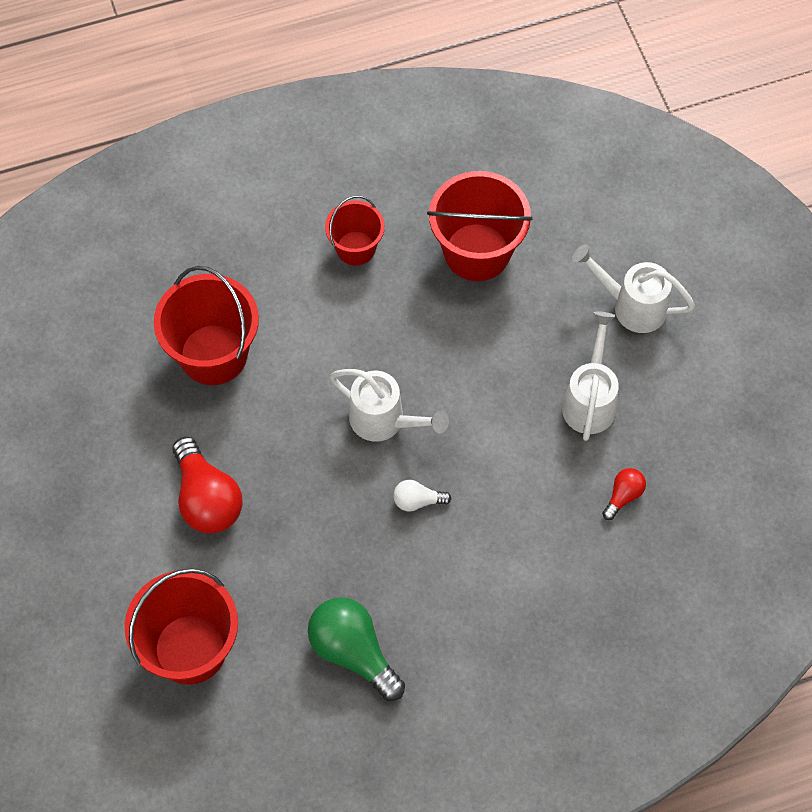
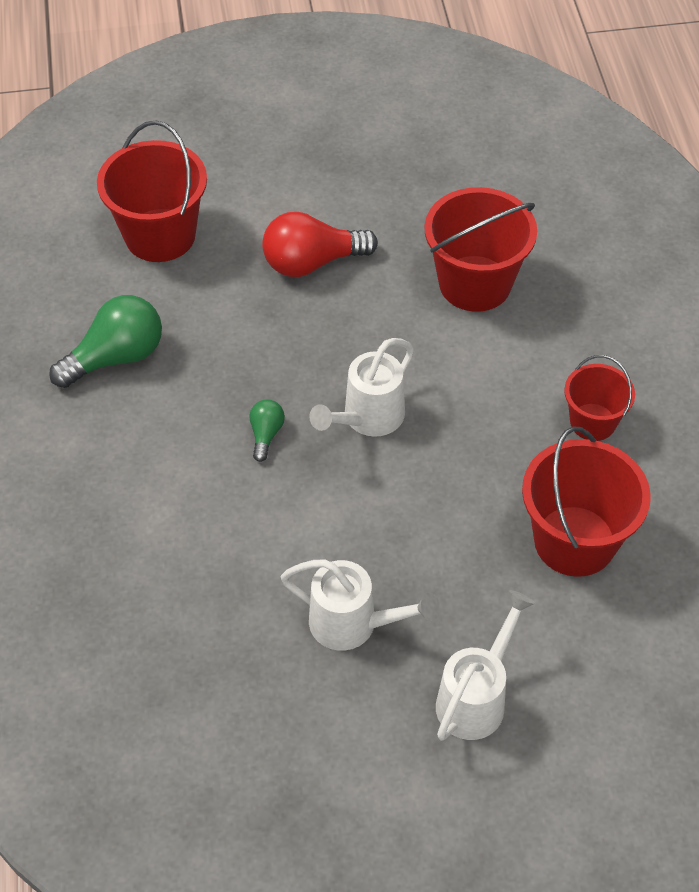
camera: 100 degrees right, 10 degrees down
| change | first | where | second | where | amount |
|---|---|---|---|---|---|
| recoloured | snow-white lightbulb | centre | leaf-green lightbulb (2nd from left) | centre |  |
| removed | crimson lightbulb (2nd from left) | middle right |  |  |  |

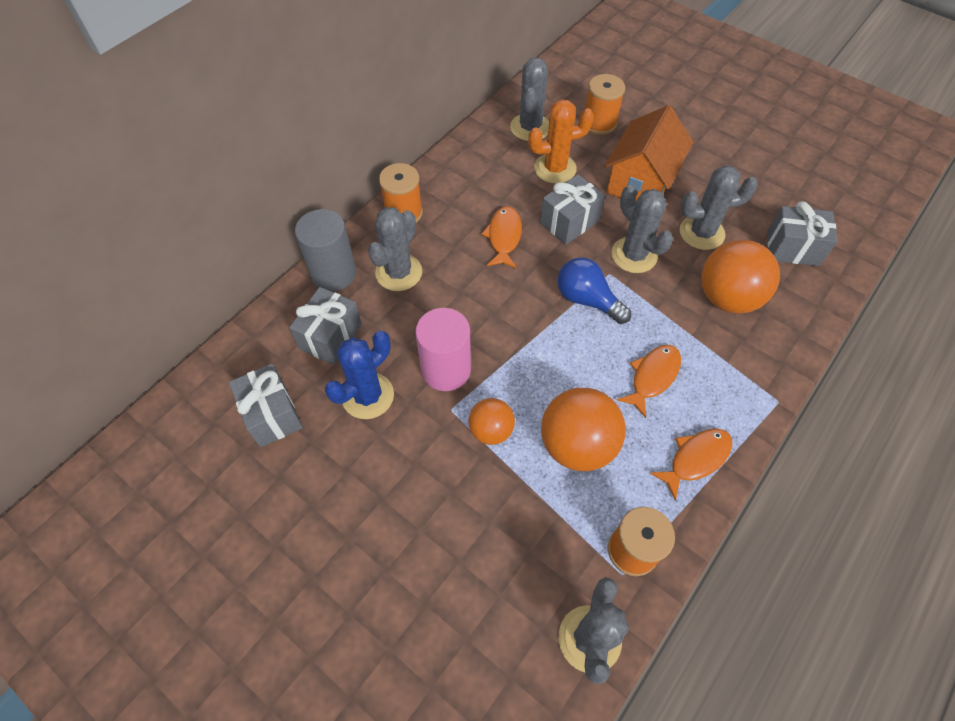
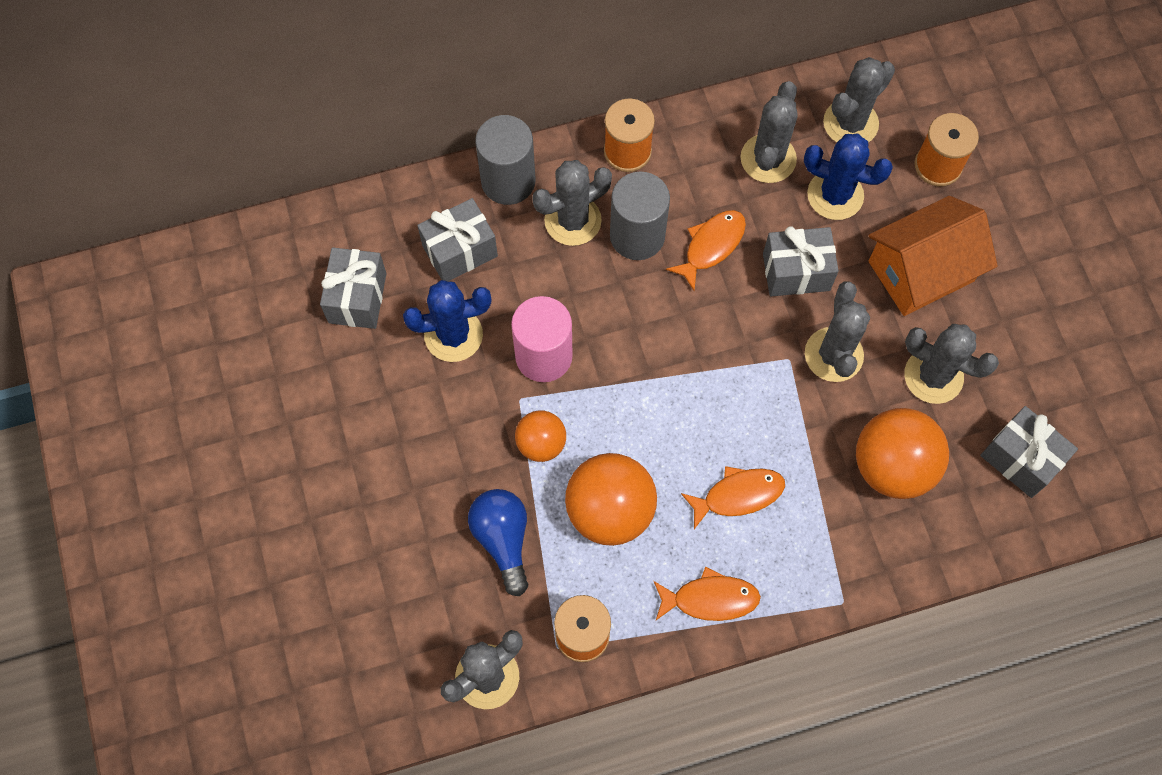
camera: 35 degrees right, 10 degrees up
| change | first | where | second | where | amount |
|---|---|---|---|---|---|
| moved | cobalt lightbulb | centre |  | bottom centre |  |
| added |  |  | grey solid cylinder (2nd from left) | top centre |  |
| added |  |  | grey saguaro cactus (3rd from left) | top centre |  |
| recoloured | bright orange saguaro cactus | top centre | cobalt saguaro cactus (2nd from left) | top right |  |

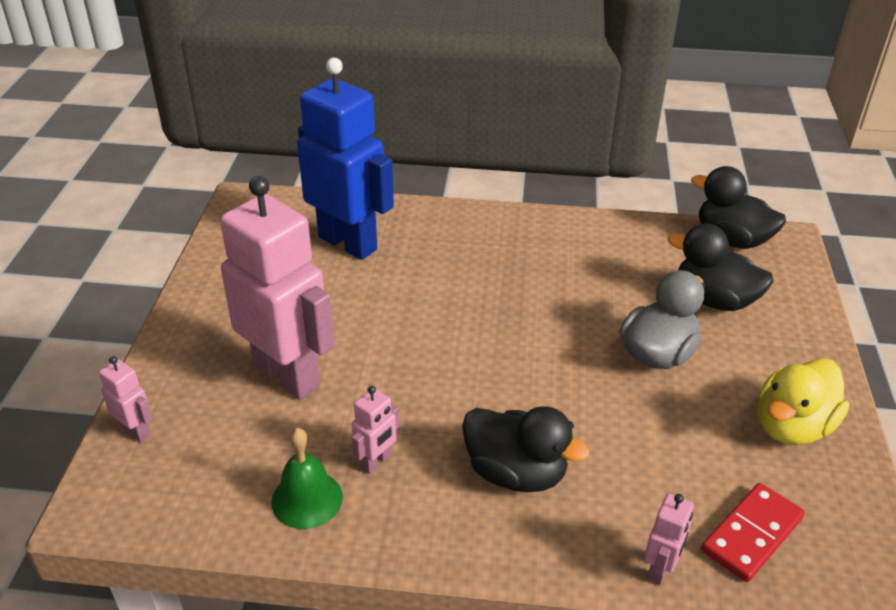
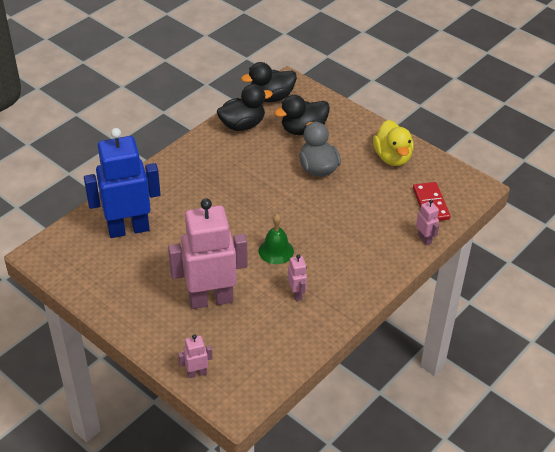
camera: 55 degrees left, 5 degrees up
| change | first | where | second | where | amount |
|---|---|---|---|---|---|
| moved | black duck (1st from left) | bottom centre |  | top centre |  |
| moved | leaf-green school bell | bottom centre |  | centre |  |

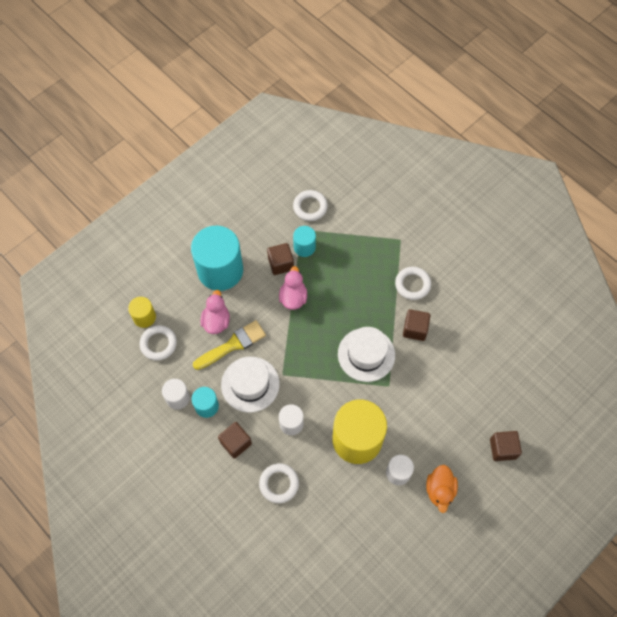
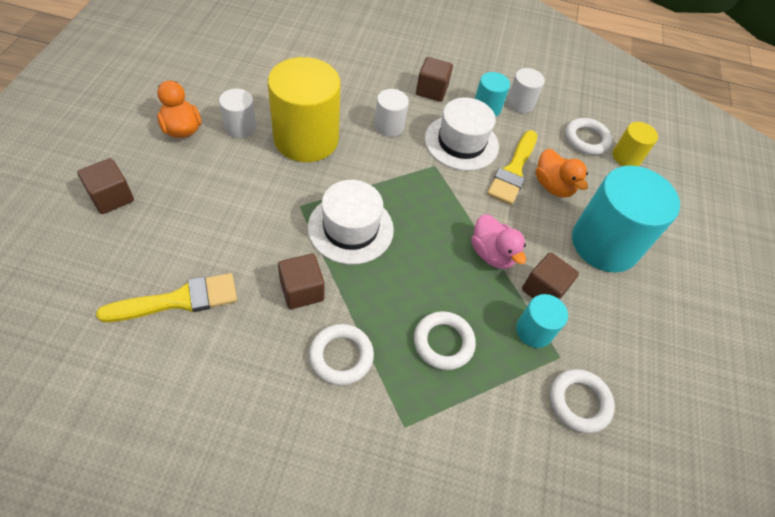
camera: 140 degrees right, 10 degrees down
| change | first | where | second | where | amount |
|---|---|---|---|---|---|
| added |  |  | yellow paintbrush (1st from left) | middle left |  |
| moved | snow-white ring (2nd from left) | bottom centre |  | centre |  |
| recoloured | pink duck (1st from left) | centre | bright orange duck (2nd from left) | middle right |  |

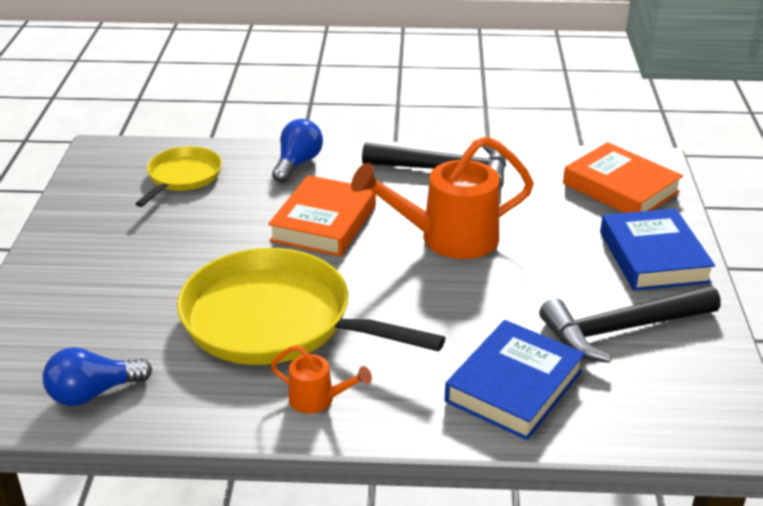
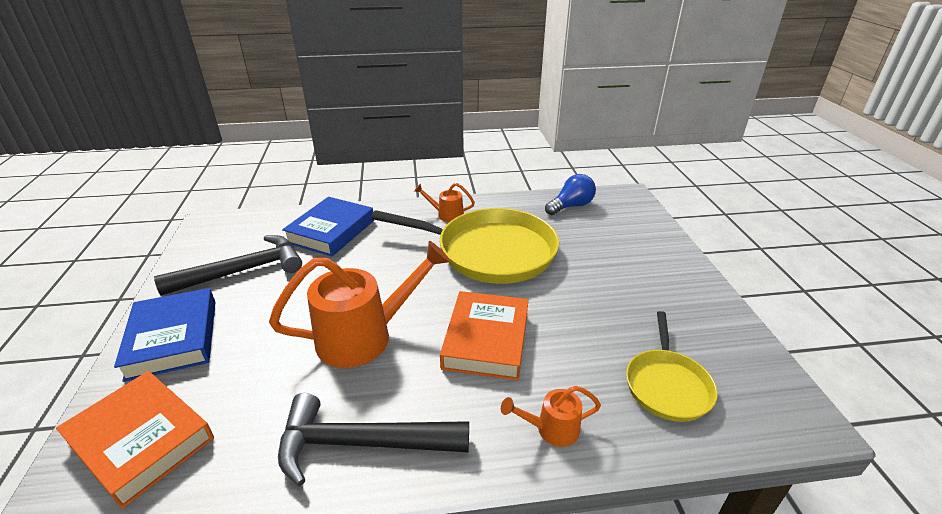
camera: 170 degrees right, 0 degrees up
| change | first | where | second | where | amount |
|---|---|---|---|---|---|
| replaced | cobalt lightbulb (2nd from left) | top centre | bright orange watering pot (3rd from left) | bottom centre |  |

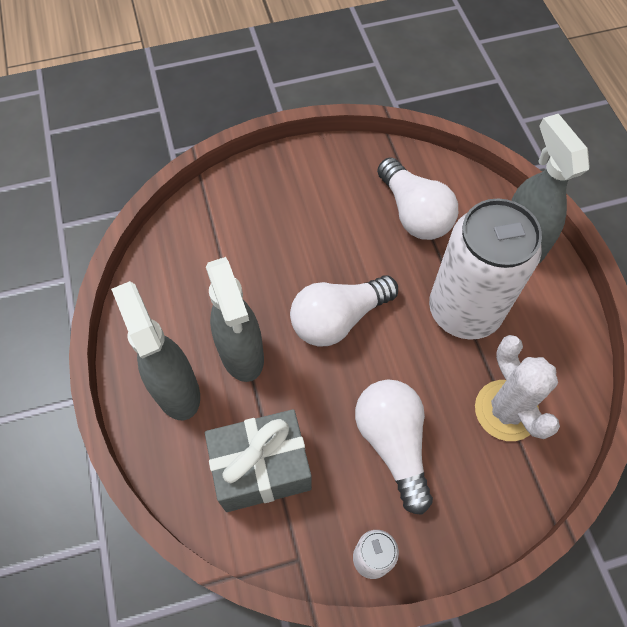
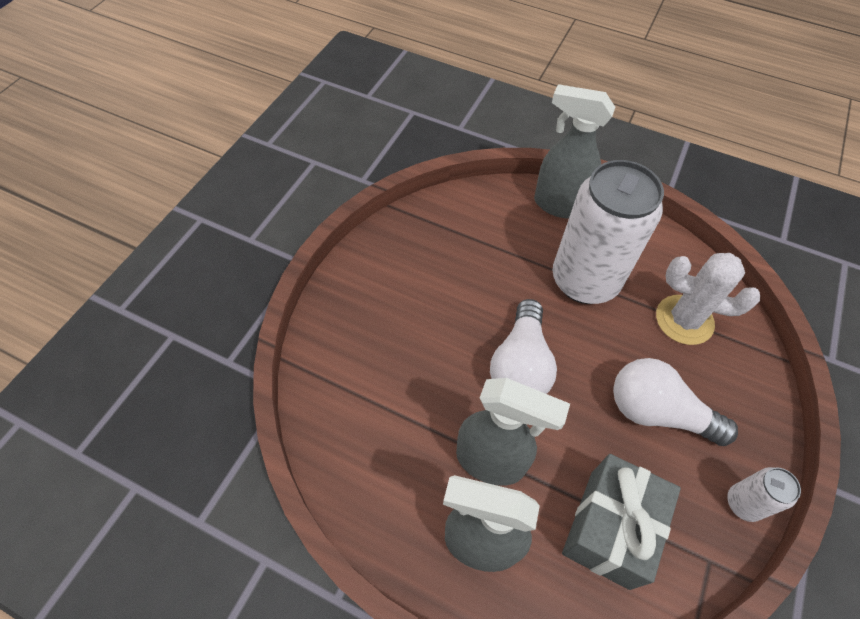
camera: 50 degrees left, 5 degrees down
| change | first | where | second | where | amount |
|---|---|---|---|---|---|
| removed | snow-white lightbulb (3rd from left) | top centre |  |  |  |

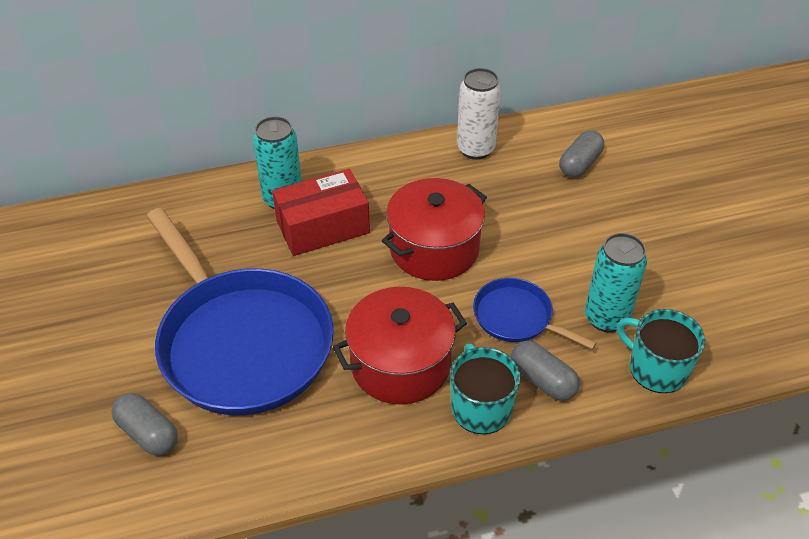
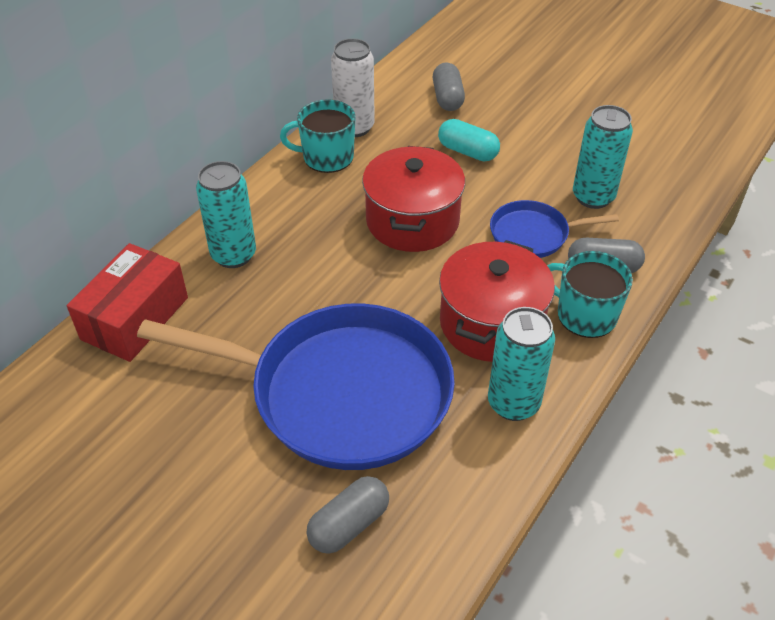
camera: 40 degrees left, 0 degrees up
| change | first | where | second | where | amount |
|---|---|---|---|---|---|
| moved | crimson box | centre |  | middle left |  |
| moved | turquoise tea mug (2nd from left in the first image) | middle right | turquoise tea mug (1st from left) | top centre |  |
| turned | grey capsule (1st from left) | bottom left |  | bottom centre | 45 degrees counterclockwise |
| added |  |  | turquoise capsule | top centre |  |
| added |  |  | turquoise tin (2nd from left) | middle right |  |

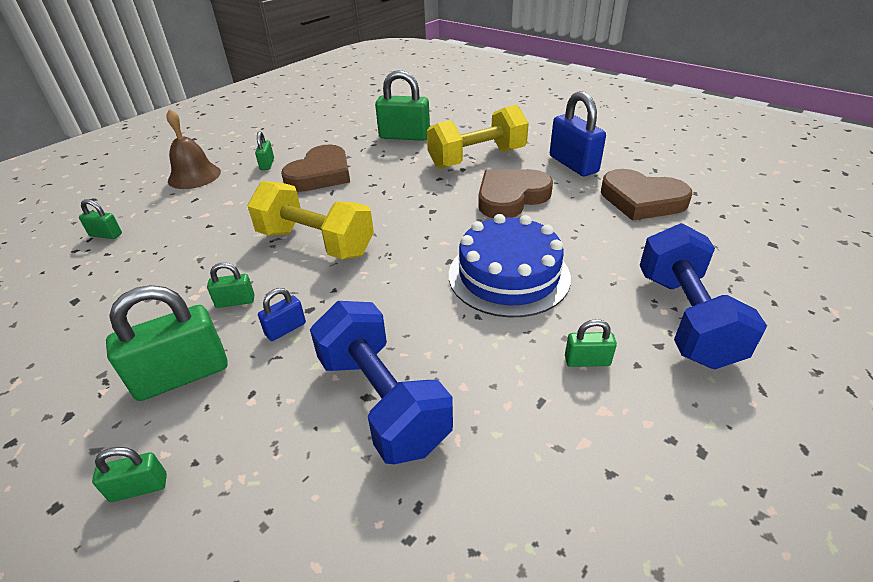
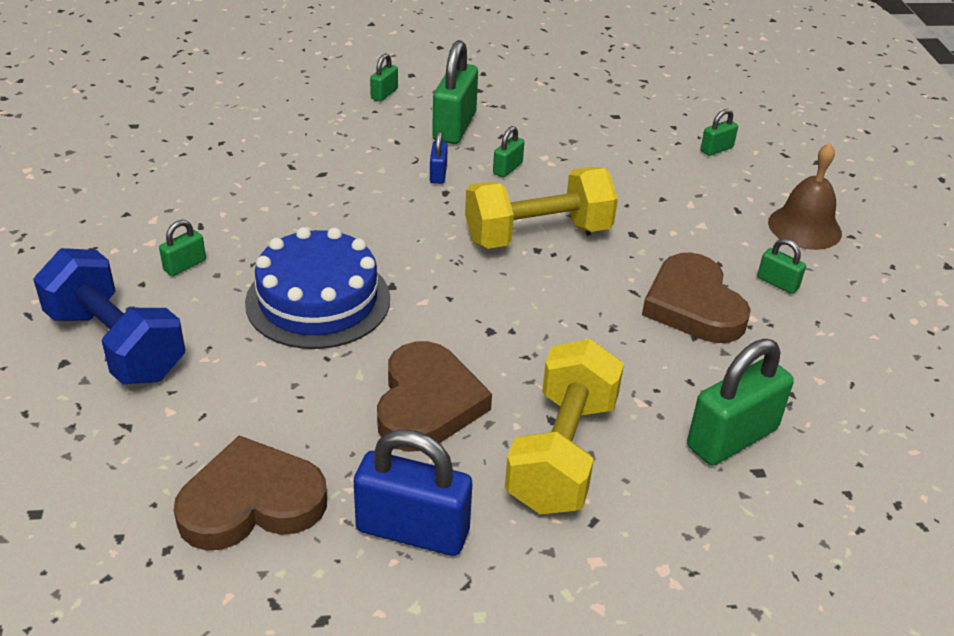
camera: 130 degrees right, 0 degrees up
| change | first | where | second | where | amount |
|---|---|---|---|---|---|
| removed | cobalt dumbbell (1st from left) | centre |  |  |  |

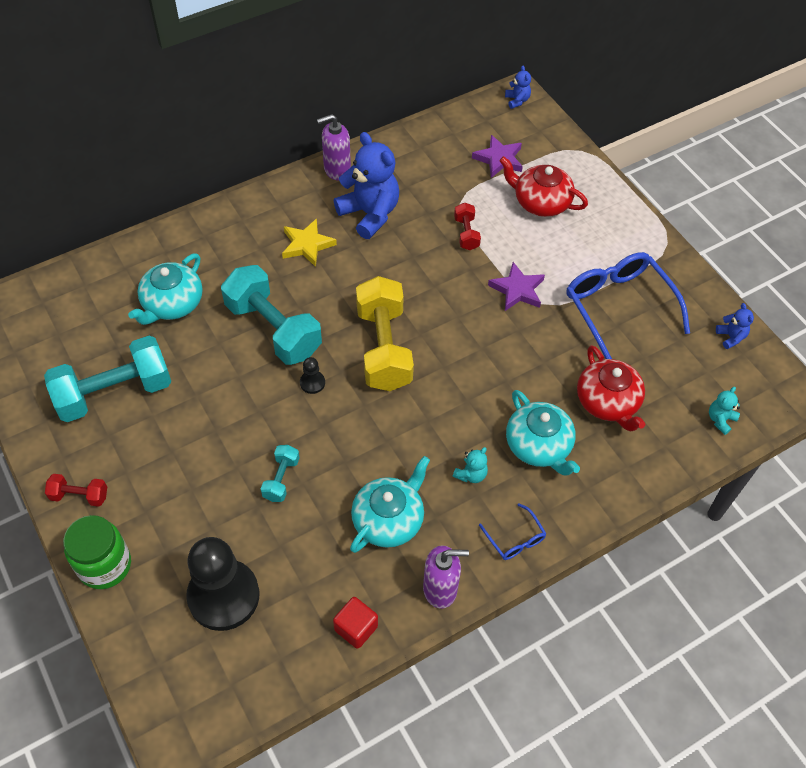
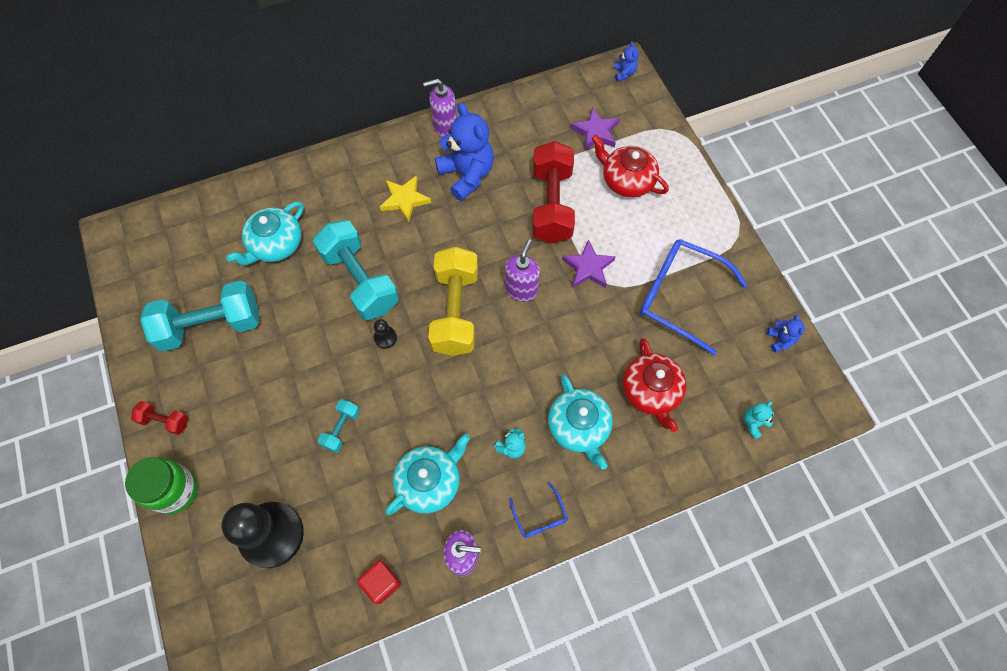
camera: 10 degrees right, 10 degrees up
| change | first | where | second | where | amount |
|---|---|---|---|---|---|
| added |  |  | violet pump bottle (3rd from left) | centre |  |
| resized | crimson dumbbell (2nd from left) | top centre |  | top centre | x2.16 |
| turned | cobalt eyeglasses (2nd from left) | middle right |  | middle right | 45 degrees counterclockwise |

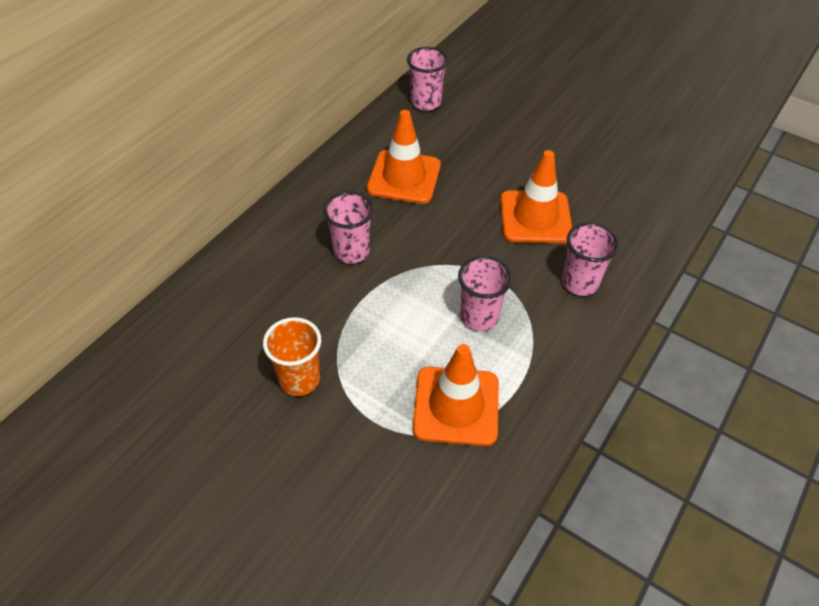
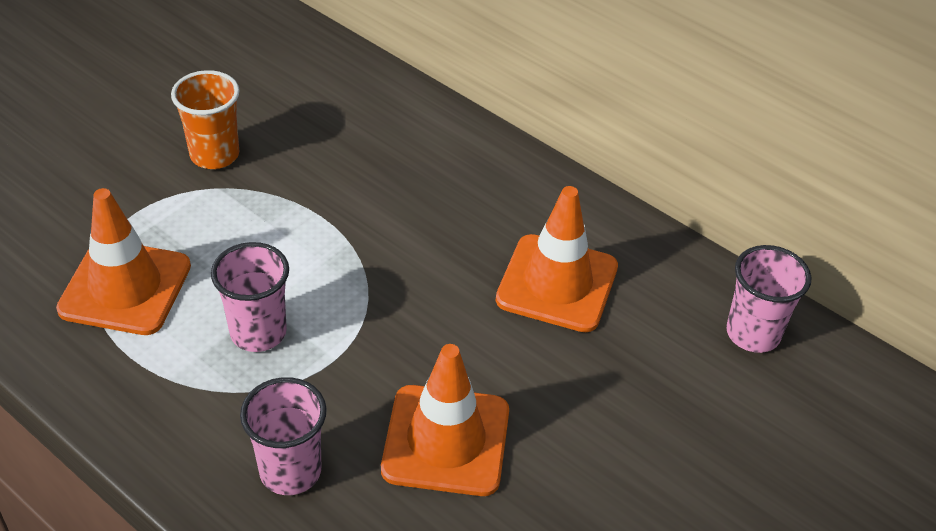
camera: 95 degrees right, 5 degrees down
| change | first | where | second | where | amount |
|---|---|---|---|---|---|
| removed | pink tumbler (1st from left) | centre |  |  |  |

